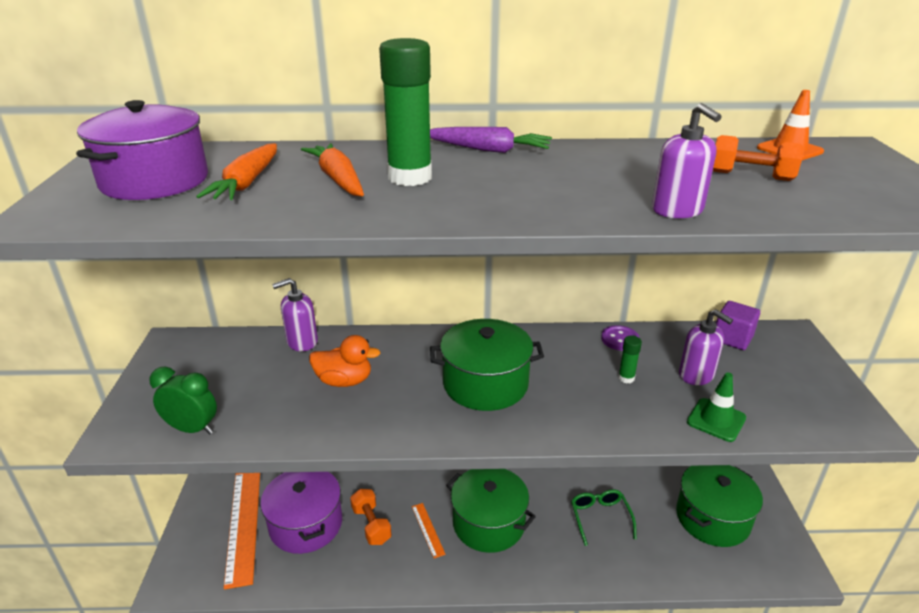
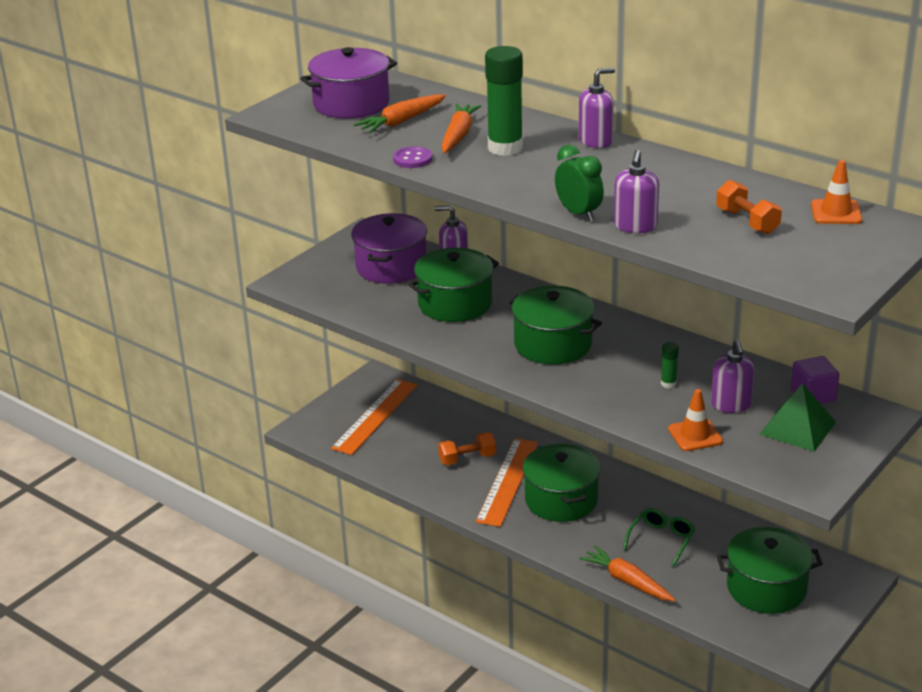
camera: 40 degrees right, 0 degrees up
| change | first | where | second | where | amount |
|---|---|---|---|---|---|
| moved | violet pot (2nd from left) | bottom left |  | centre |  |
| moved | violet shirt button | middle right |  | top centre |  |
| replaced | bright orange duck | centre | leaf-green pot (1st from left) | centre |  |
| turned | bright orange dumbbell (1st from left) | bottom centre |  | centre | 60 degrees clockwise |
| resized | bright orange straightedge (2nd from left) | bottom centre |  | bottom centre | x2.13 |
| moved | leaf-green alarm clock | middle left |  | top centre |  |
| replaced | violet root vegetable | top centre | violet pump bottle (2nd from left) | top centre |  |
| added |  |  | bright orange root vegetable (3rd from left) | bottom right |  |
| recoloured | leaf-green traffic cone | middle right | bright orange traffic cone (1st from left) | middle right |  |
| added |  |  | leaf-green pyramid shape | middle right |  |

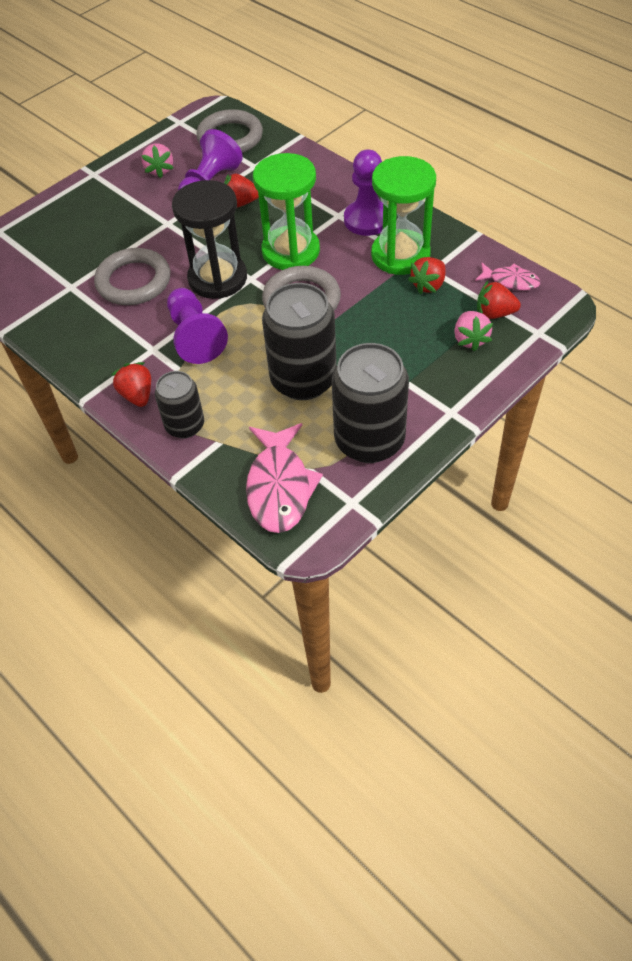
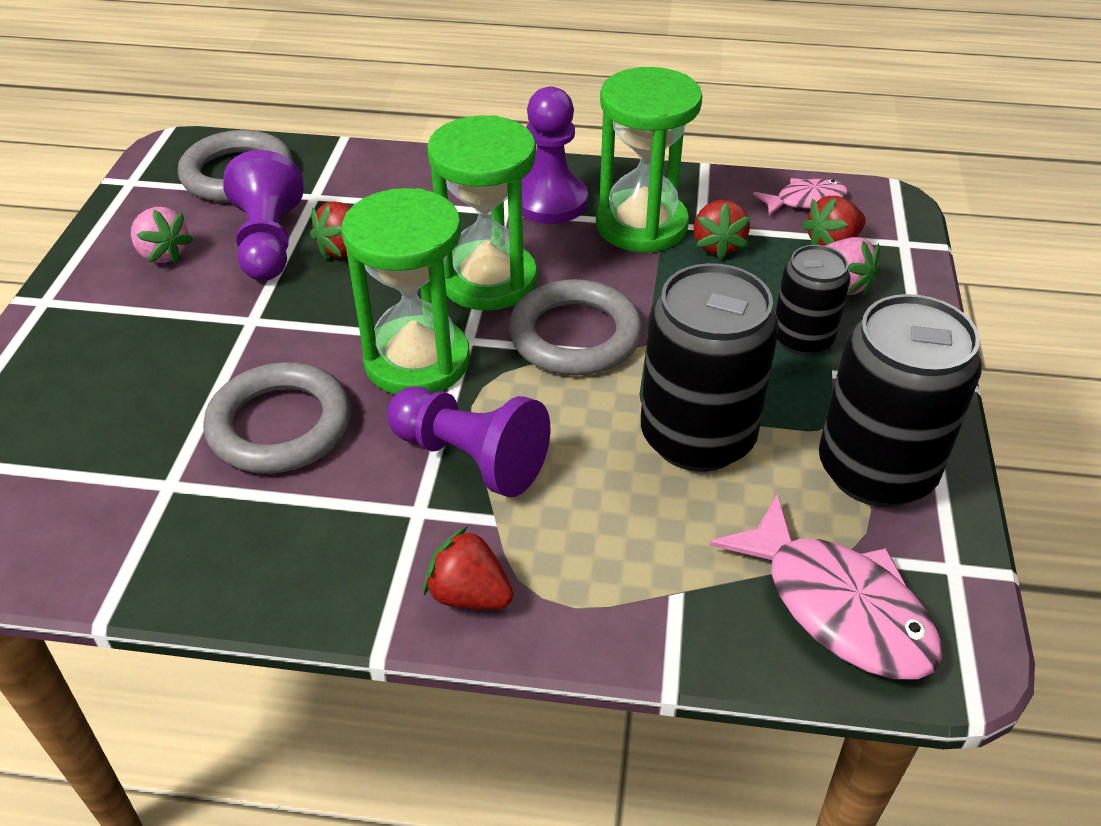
camera: 40 degrees left, 10 degrees down
| change | first | where | second | where | amount |
|---|---|---|---|---|---|
| recoloured | black sandglass | top left | leaf-green sandglass (1st from left) | centre |  |
| moved | black tin (1st from left in the first image) | middle left | black tin (2nd from left) | middle right |  |

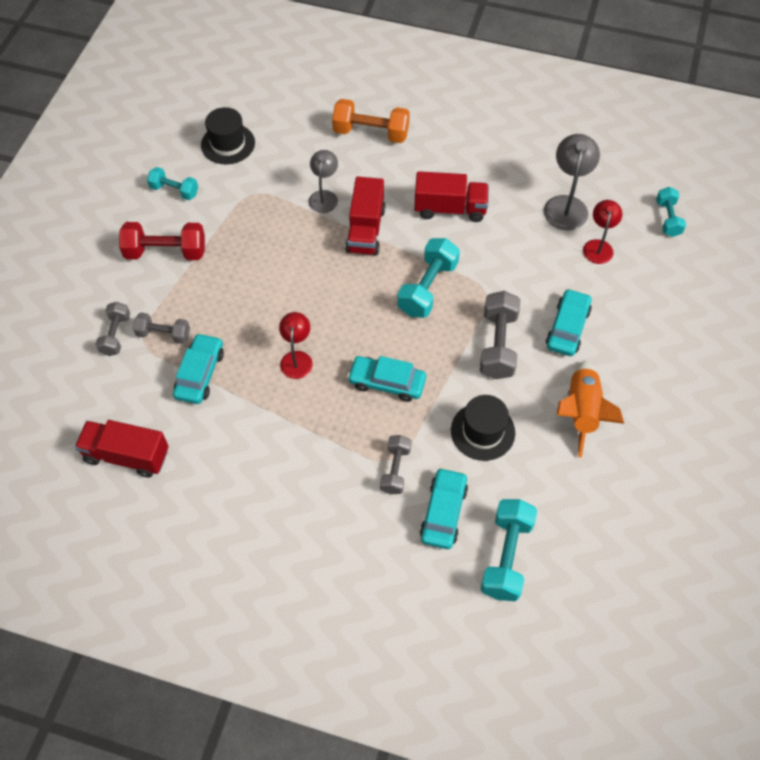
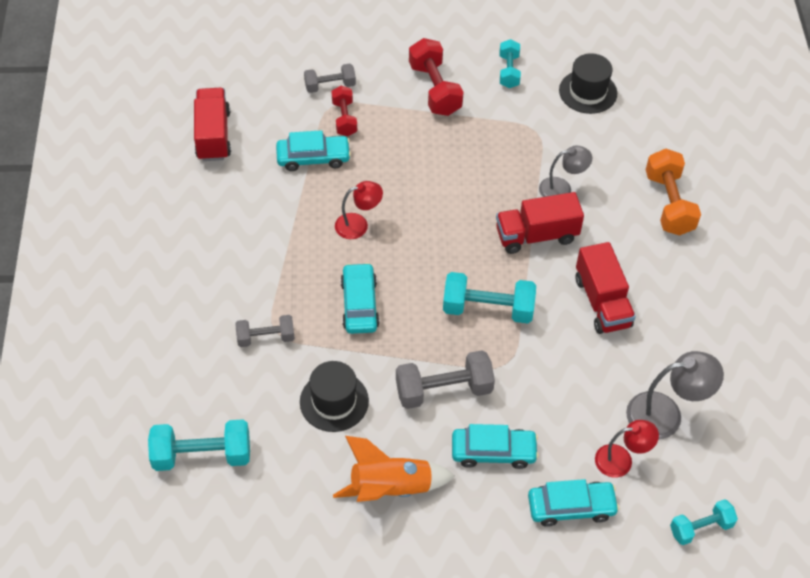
camera: 70 degrees right, 5 degrees down
| change | first | where | second | where | amount |
|---|---|---|---|---|---|
| recoloured | grey dumbbell (2nd from left) | middle left | crimson dumbbell (1st from left) | top centre |  |
| moved | turquoise toy car (3rd from left in the first image) | bottom centre | turquoise toy car (4th from left) | bottom right |  |

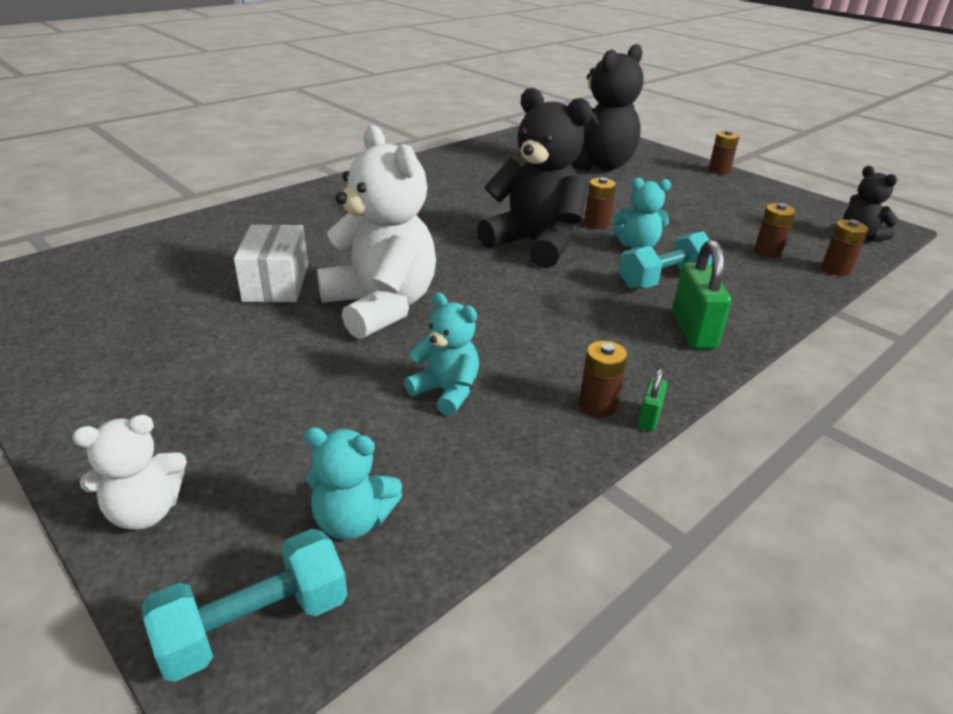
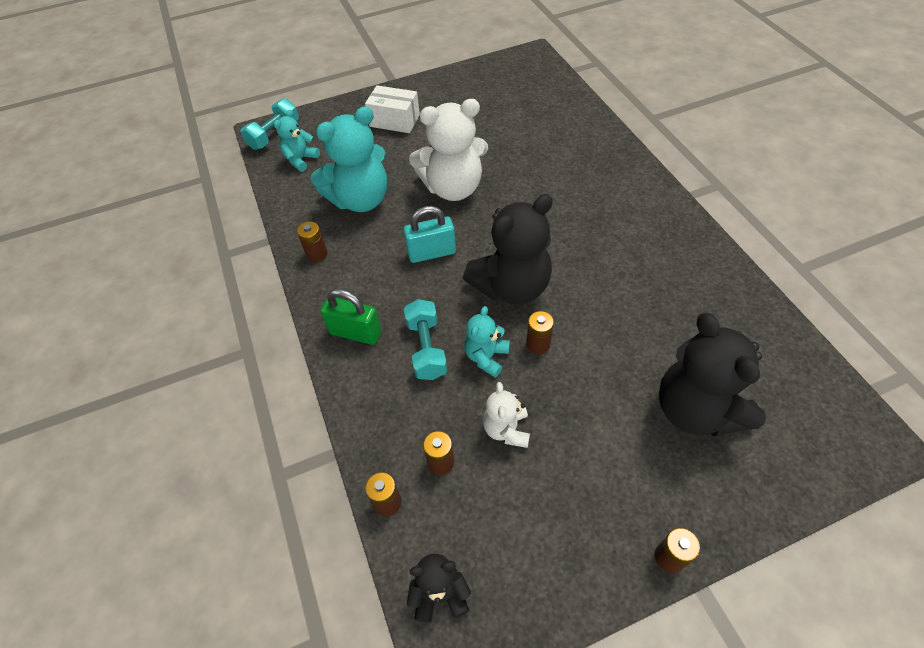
camera: 115 degrees right, 20 degrees up
| change | first | where | second | where | amount |
|---|---|---|---|---|---|
| turned | turquoise dumbbell (1st from left) | bottom left |  | top left | 45 degrees clockwise |
| resized | turquoise teddy bear (2nd from left) | centre |  | top centre | x1.96 |
| moved | snow-white box | middle left |  | top centre |  |
| added |  |  | turquoise padlock | centre |  |
| moved | snow-white teddy bear (1st from left in the first image) | middle left | snow-white teddy bear (2nd from left) | centre |  |
| removed | leaf-green padlock (1st from left) | middle right |  |  |  |

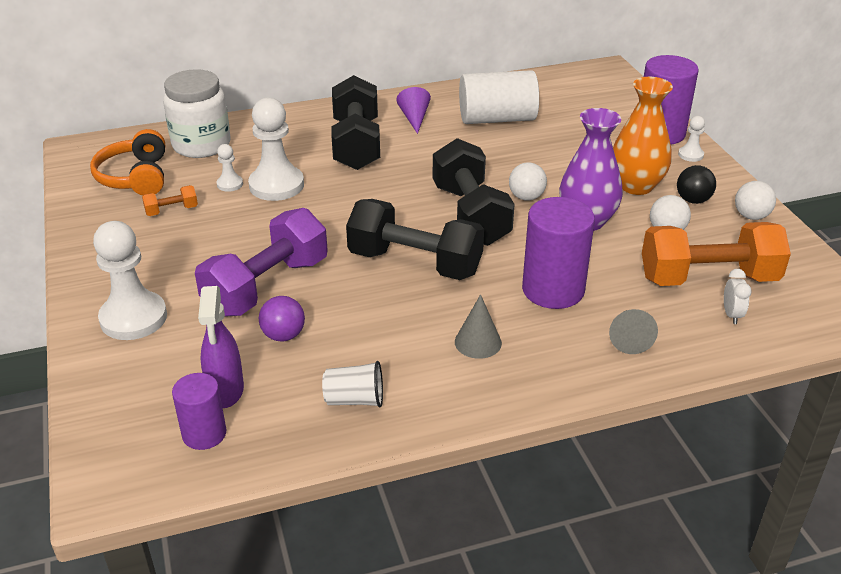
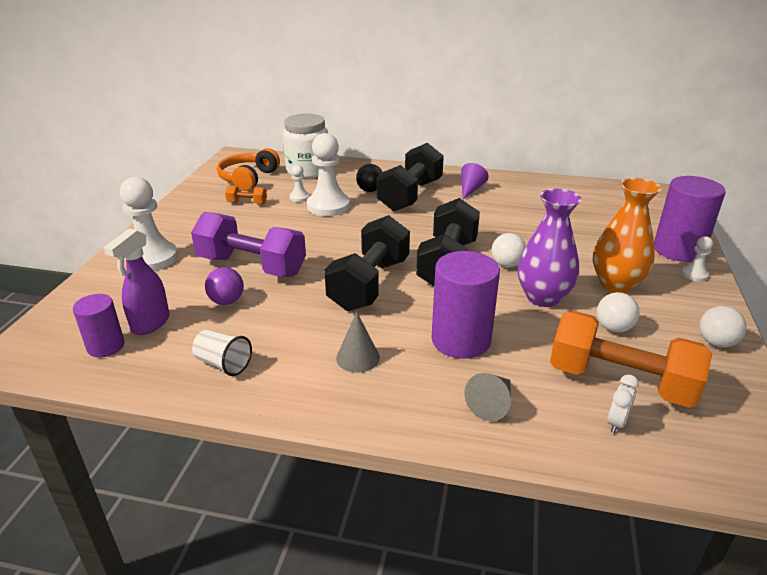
camera: 30 degrees right, 5 degrees down
| change | first | where | second | where | amount |
|---|---|---|---|---|---|
| turned | violet dumbbell | middle left |  | middle left | 45 degrees clockwise |
| turned | black dumbbell (2nd from left in the first image) | centre | black dumbbell (1st from left) | centre | 60 degrees clockwise |
| moved | black play ball | top right |  | top centre |  |
| removed | snow-white solid cylinder | top centre |  |  |  |

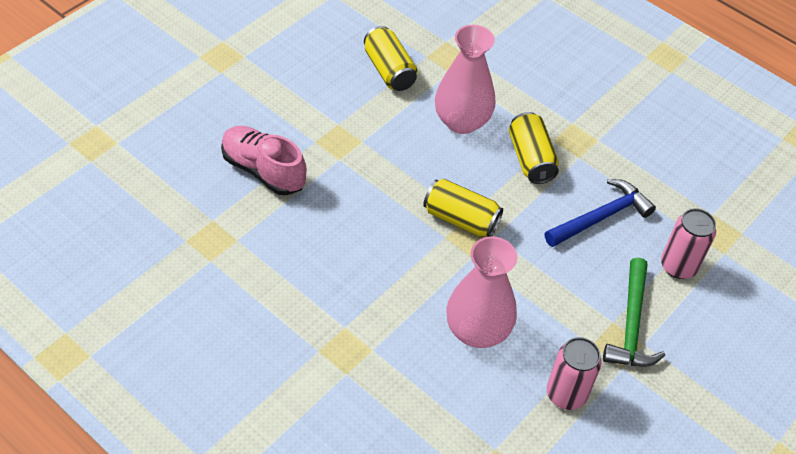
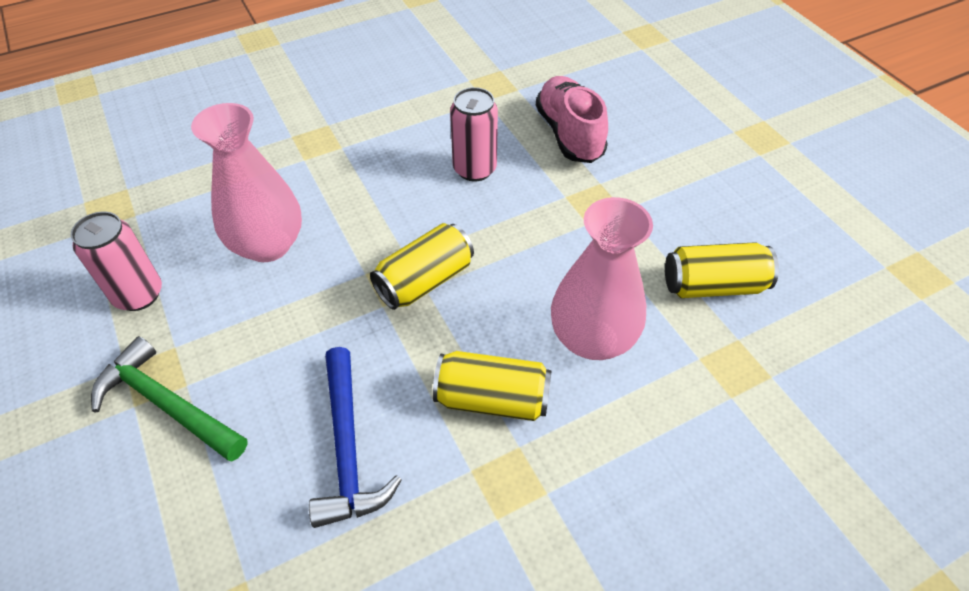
camera: 115 degrees right, 0 degrees up
| change | first | where | second | where | amount |
|---|---|---|---|---|---|
| moved | pink tin (2nd from left) | middle right |  | top centre |  |
| turned | pink lace-up shoe | middle left |  | top centre | 75 degrees counterclockwise |

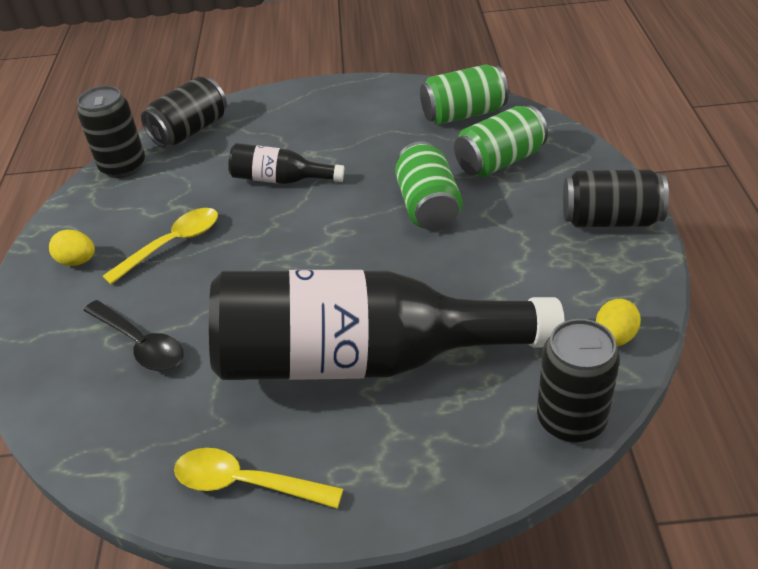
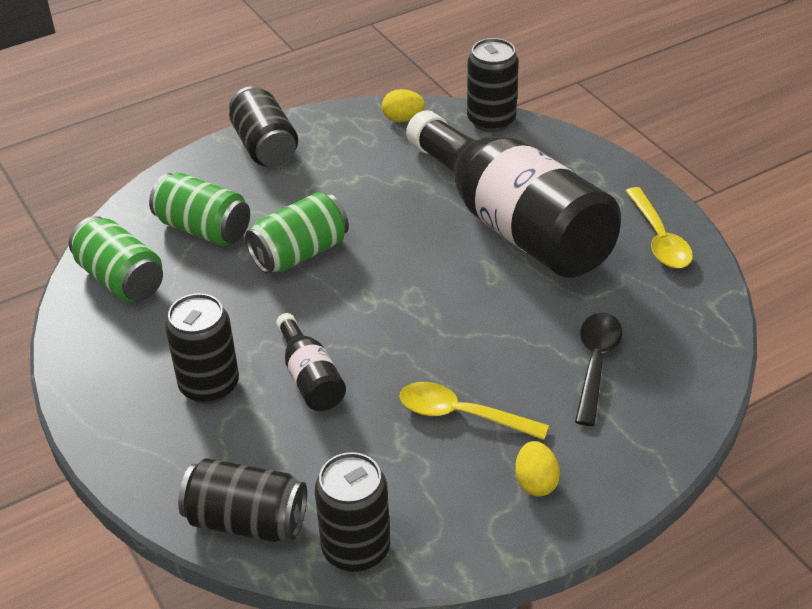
camera: 120 degrees left, 0 degrees up
| change | first | where | second | where | amount |
|---|---|---|---|---|---|
| added |  |  | black tin (1st from left) | middle left |  |

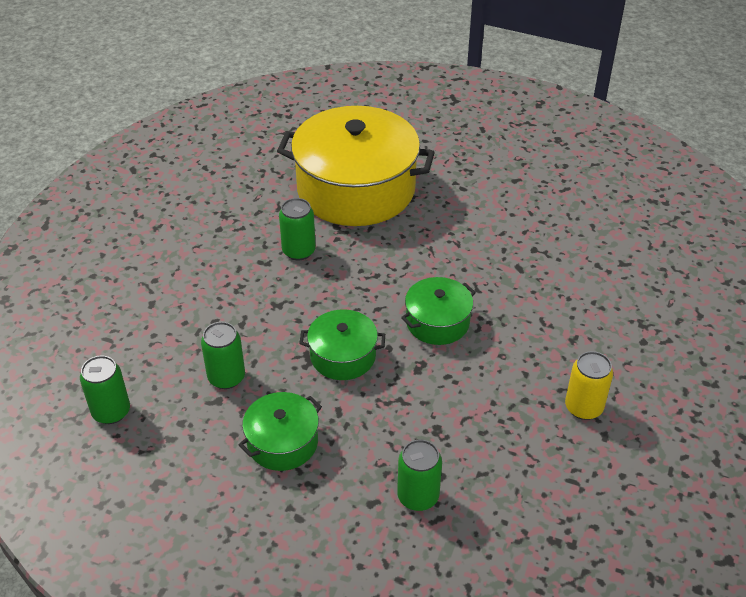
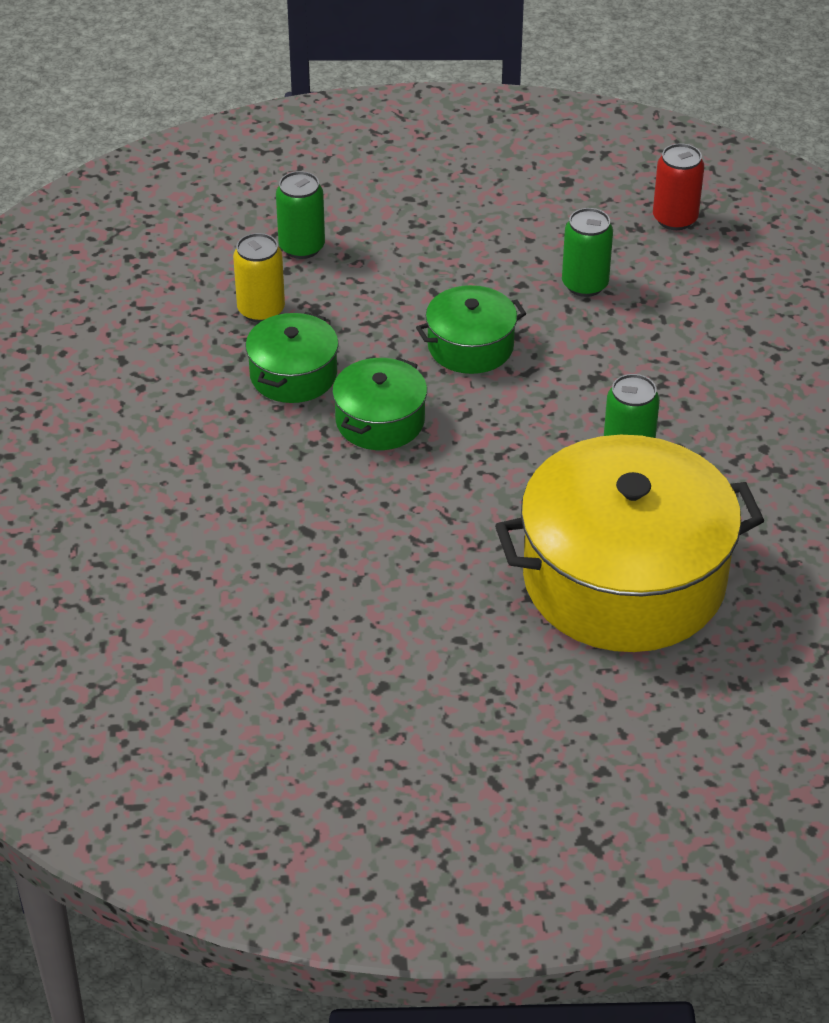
camera: 155 degrees right, 0 degrees up
| change | first | where | second | where | amount |
|---|---|---|---|---|---|
| moved | yellow tin | middle right |  | top left |  |
| moved | leaf-green pot (1st from left) | bottom centre |  | centre |  |
| recoloured | leaf-green tin (1st from left) | middle left | crimson tin | top right |  |

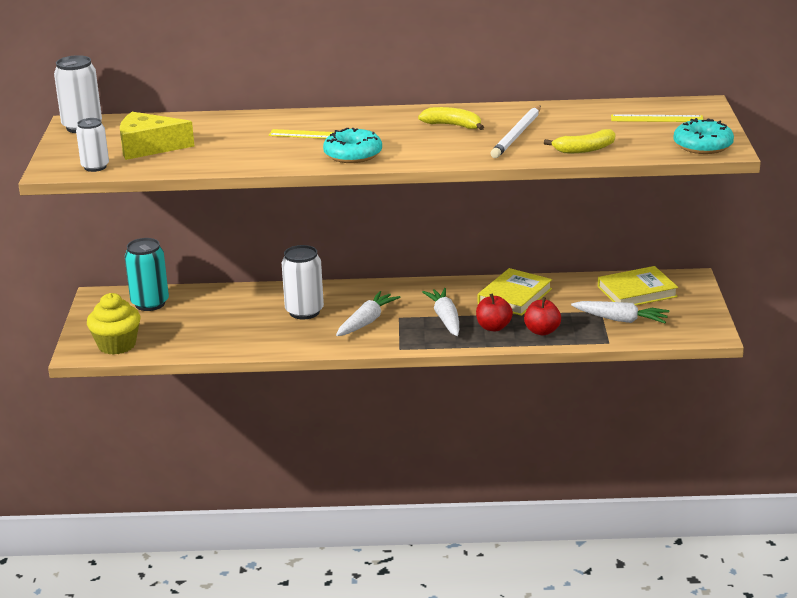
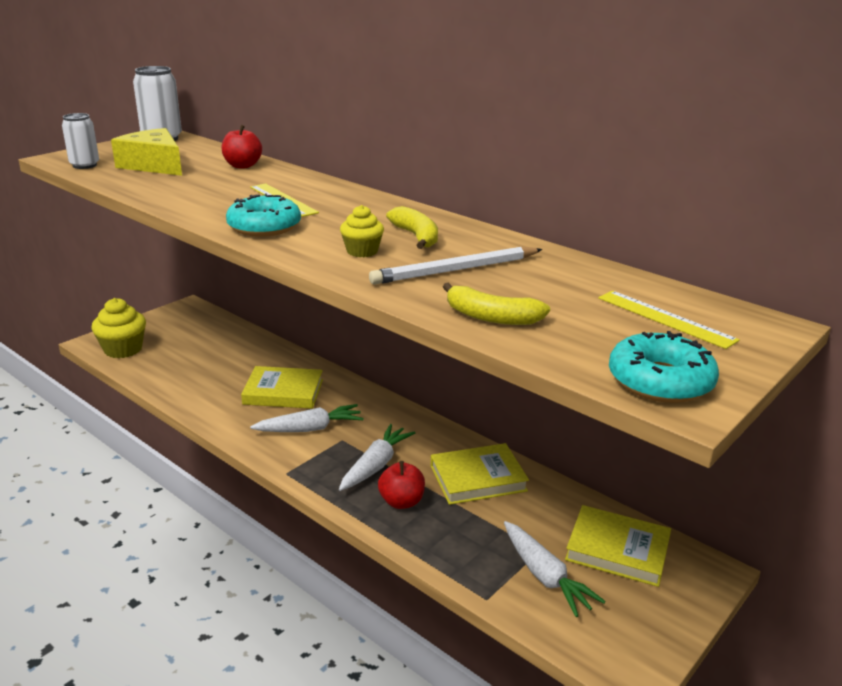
camera: 40 degrees right, 0 degrees up
| change | first | where | second | where | amount |
|---|---|---|---|---|---|
| moved | crimson toy apple (2nd from left in the first image) | middle right | crimson toy apple (1st from left) | top left |  |
| replaced | snow-white tin (3rd from left) | centre | yellow hardback (1st from left) | centre |  |
| added |  |  | yellow cupcake (2nd from left) | centre |  |
| removed | turquoise tin | middle left |  |  |  |

